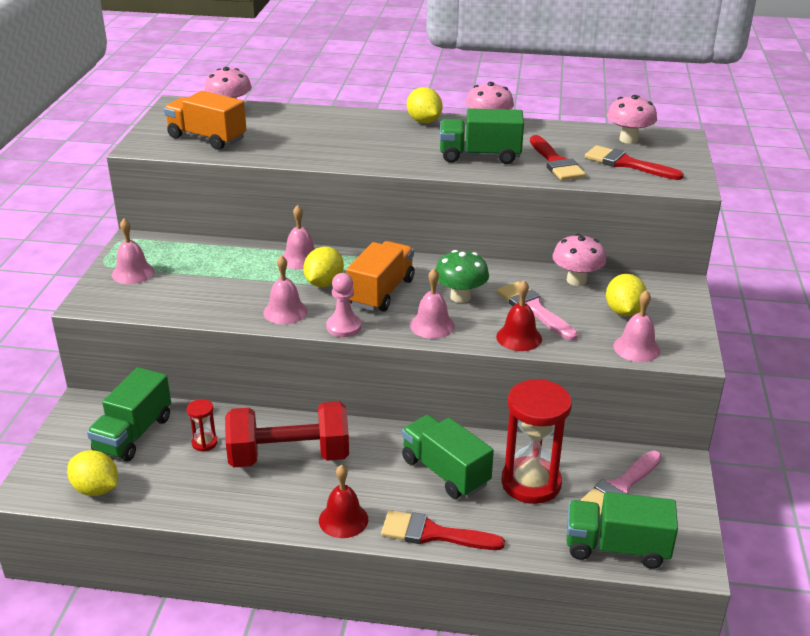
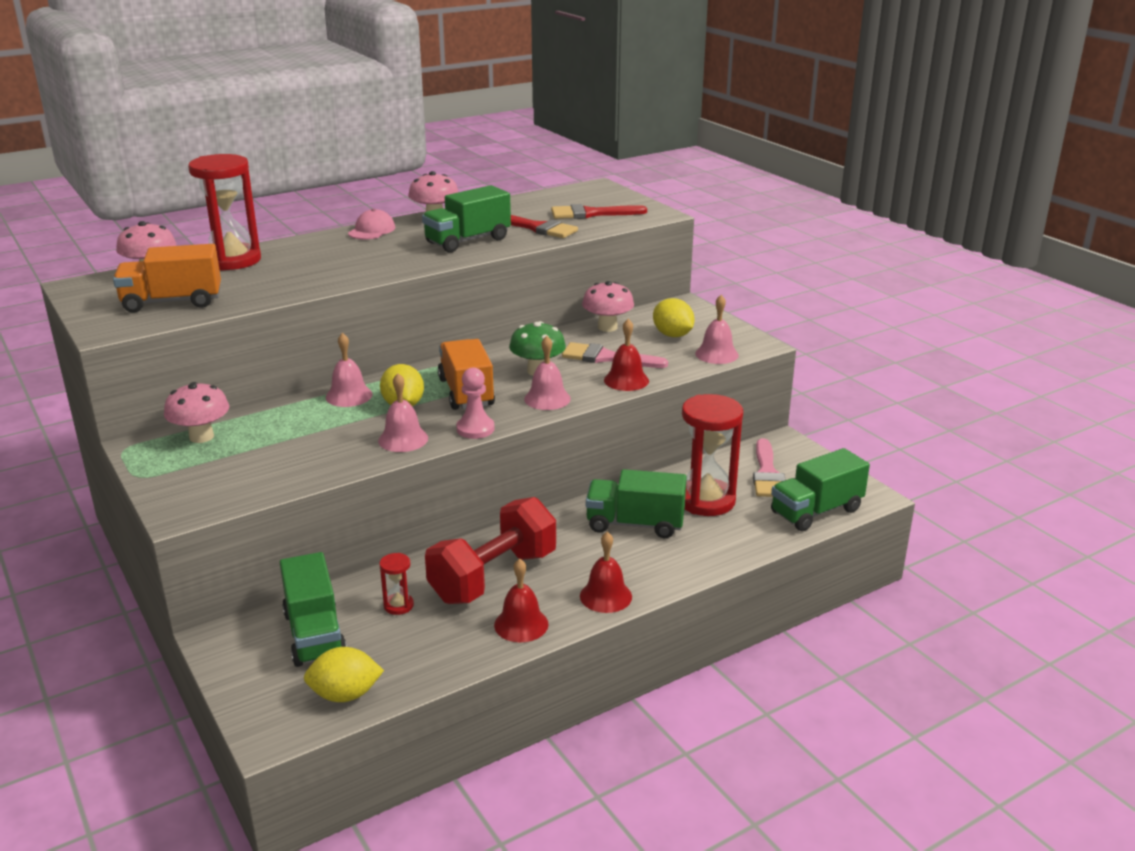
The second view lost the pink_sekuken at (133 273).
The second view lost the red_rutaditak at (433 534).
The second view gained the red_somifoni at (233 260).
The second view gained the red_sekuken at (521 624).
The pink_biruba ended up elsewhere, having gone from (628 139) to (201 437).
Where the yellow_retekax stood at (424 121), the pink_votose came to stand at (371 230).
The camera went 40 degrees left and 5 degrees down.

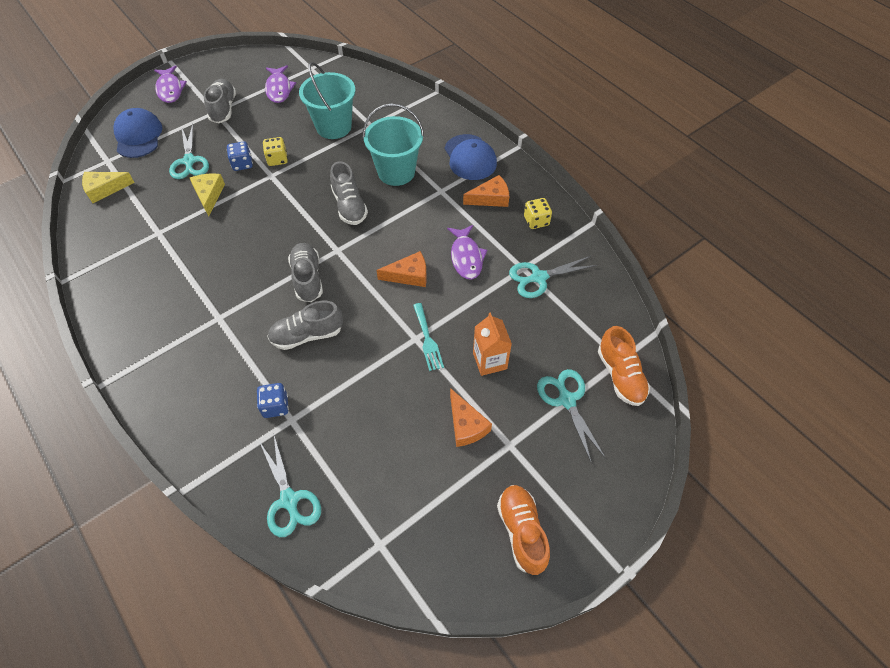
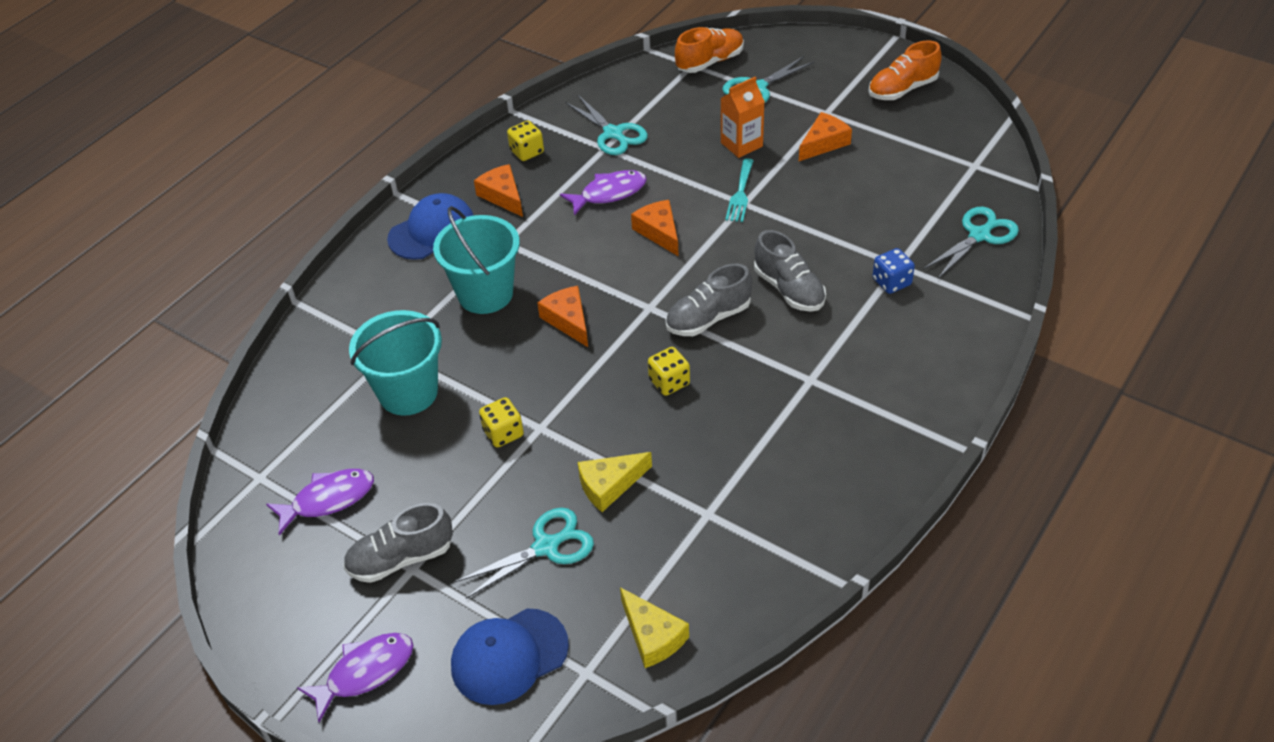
The second view lost the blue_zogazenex at (242 164).
The second view gained the yellow_zogazenex at (669 382).
Where the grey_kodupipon stood at (349 206), the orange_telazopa came to stand at (568 320).
The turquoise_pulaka at (427 339) ended up facing another way, 135 degrees clockwise from before.
The camera went 105 degrees left and 10 degrees down.

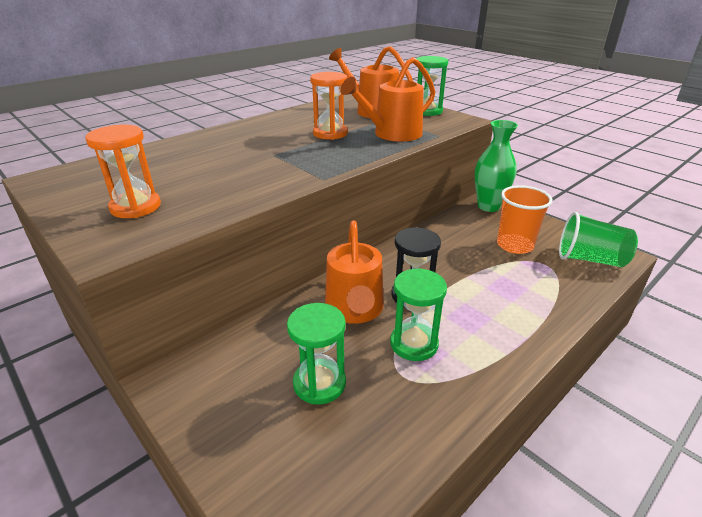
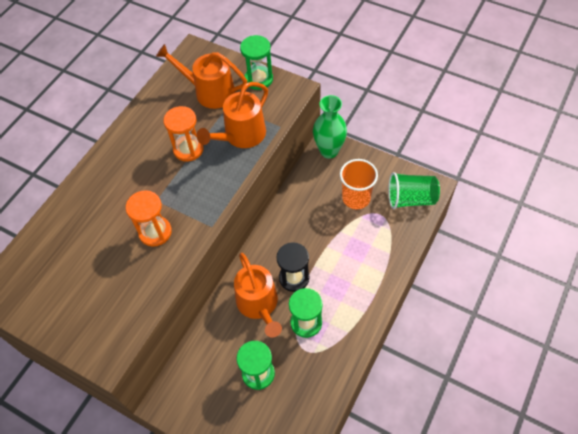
The orange_somifoni ended up elsewhere, having gone from (135 207) to (155 232).
The camera went 15 degrees left and 25 degrees up.

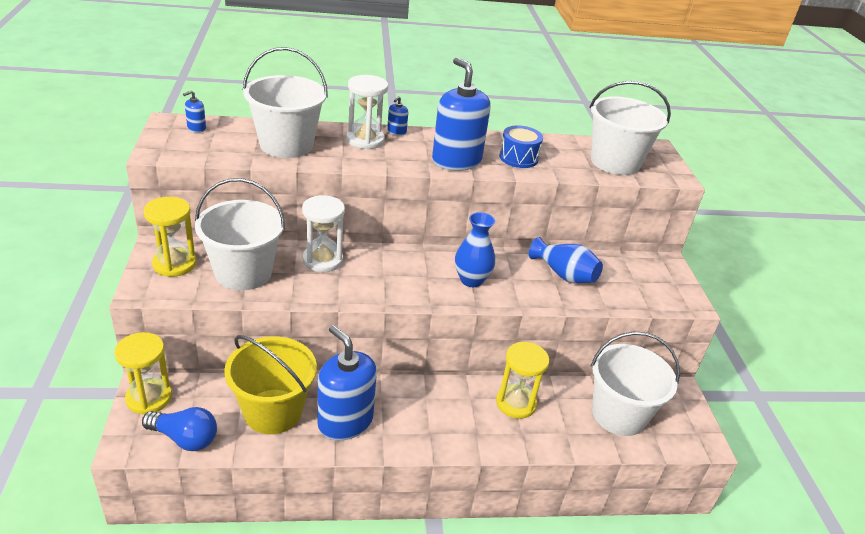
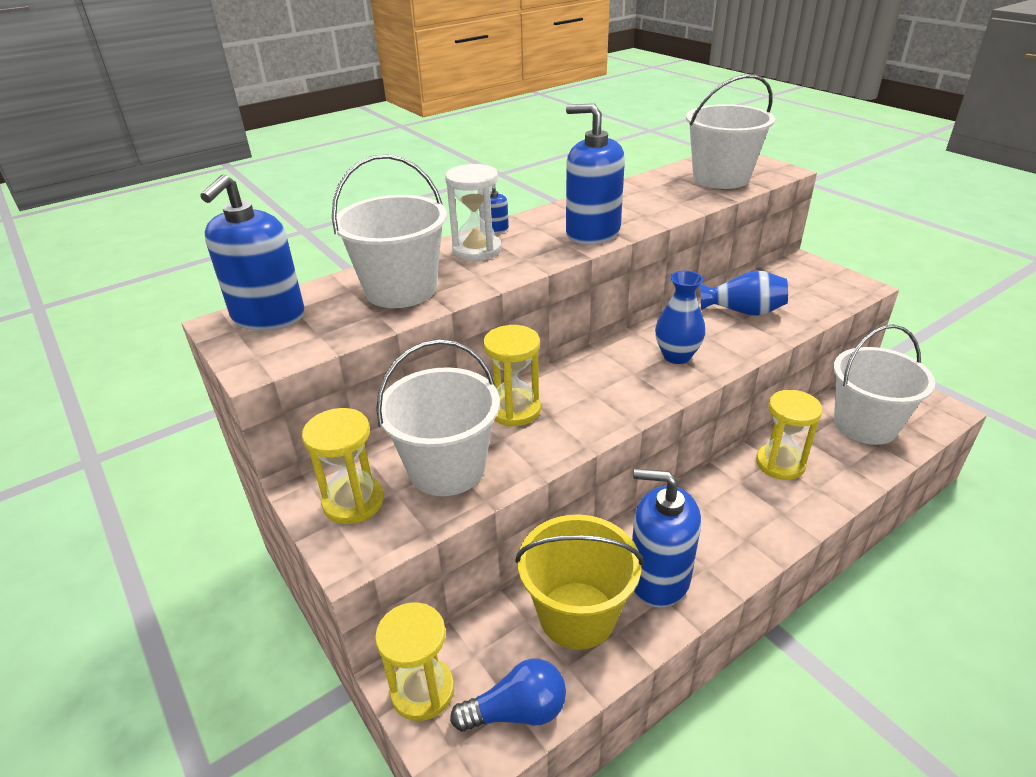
The second view lost the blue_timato at (518 158).
What was the white_somifoni at (322 260) turned into the yellow_somifoni at (514 410).
The size of the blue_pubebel at (196 128) changed by a factor of 2.48.
The camera went 25 degrees left and 0 degrees up.

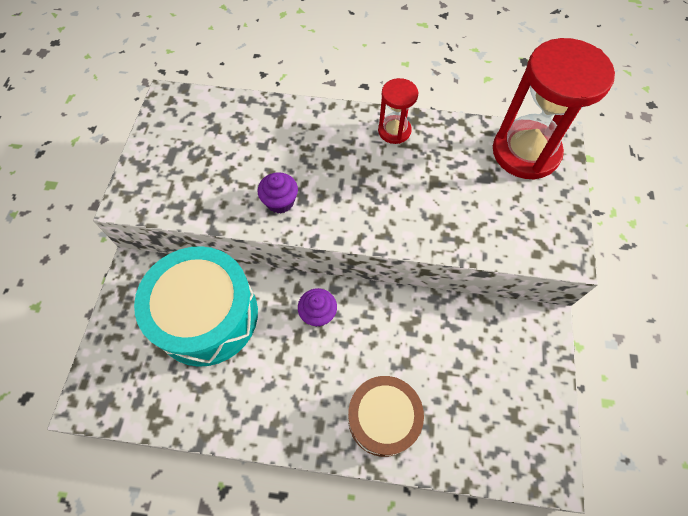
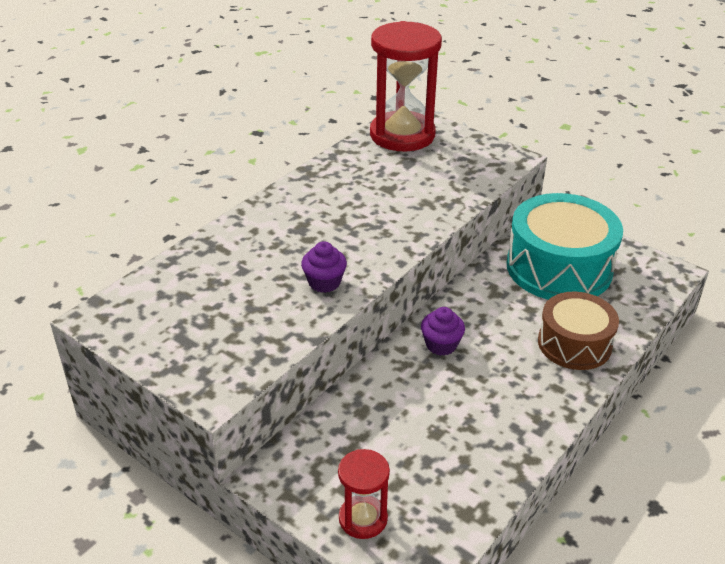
The turquoise_timato ended up elsewhere, having gone from (207 315) to (559 268).
The red_somifoni ended up elsewhere, having gone from (394 131) to (363 518).
The camera went 60 degrees left and 25 degrees down.

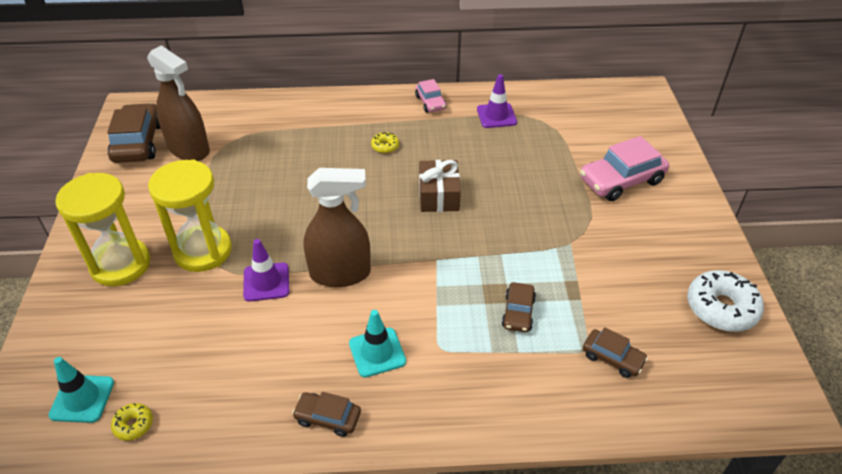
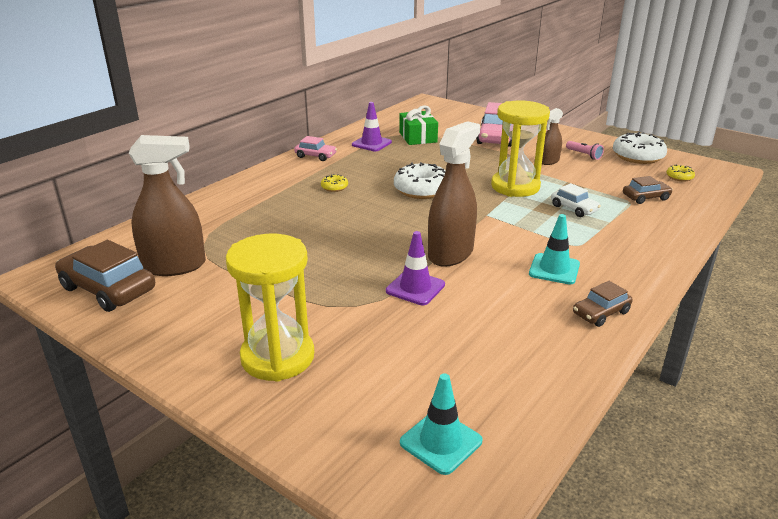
The second view gained the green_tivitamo at (418 137).
The second view gained the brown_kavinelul at (549 161).
The second view gained the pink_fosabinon at (584 155).
The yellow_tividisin ended up elsewhere, having gone from (133 425) to (679 177).
The yellow_somifoni ended up elsewhere, having gone from (203 251) to (515 187).
Where the brown_tivitamo stood at (439 195), the white_tividisin came to stand at (421 190).
What was the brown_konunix at (518 312) turned into the white_konunix at (574 208).
The camera went 50 degrees left and 15 degrees down.

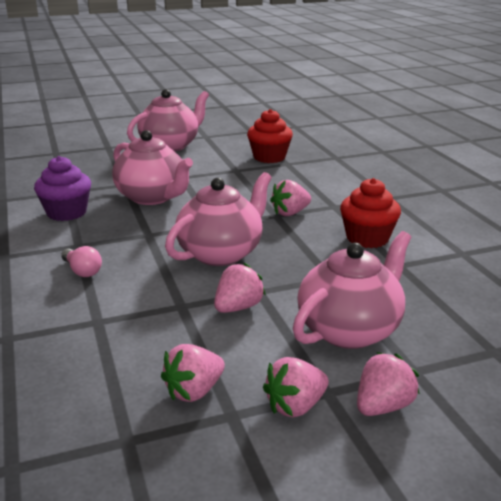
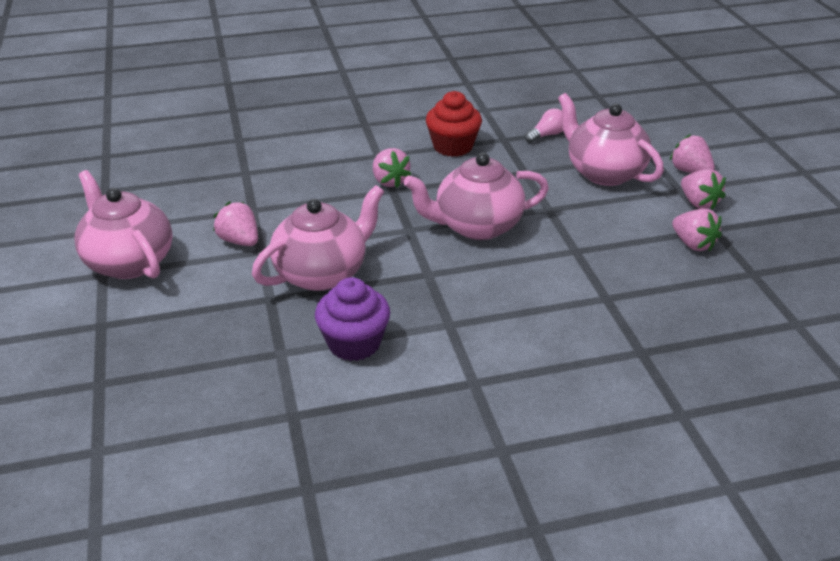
The second view lost the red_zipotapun at (269 157).
The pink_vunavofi ended up elsewhere, having gone from (82 271) to (546 135).
The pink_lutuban ended up elsewhere, having gone from (238 307) to (239 241).
The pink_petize at (221 253) ended up facing another way, 60 degrees counterclockwise from before.
The camera went 85 degrees left and 10 degrees up.

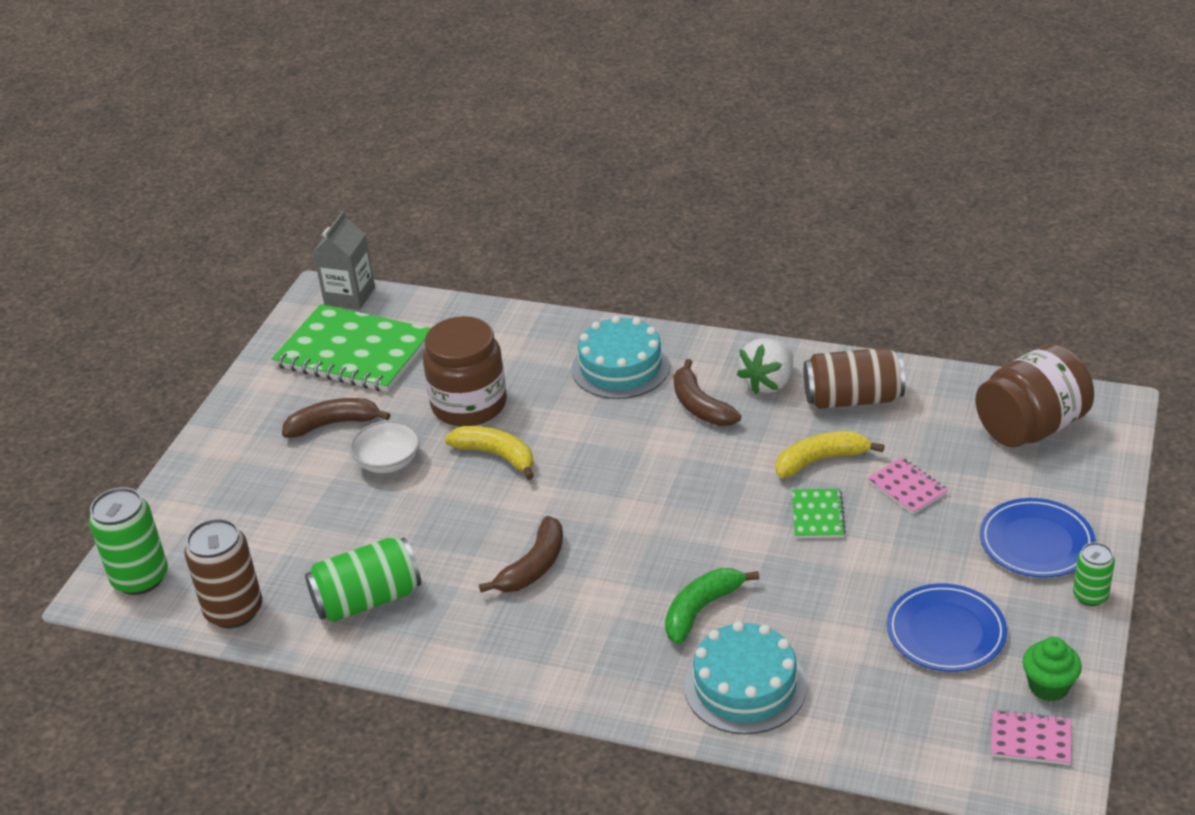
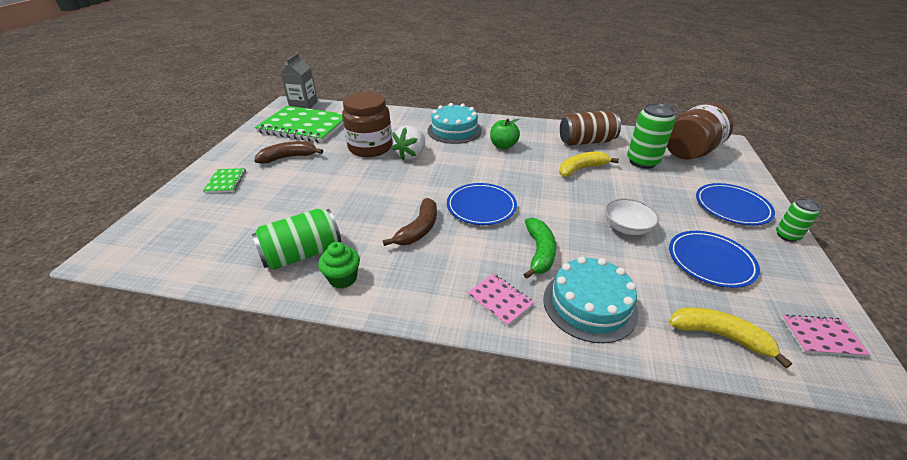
The second view lost the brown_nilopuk at (234 611).
The second view gained the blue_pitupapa at (481 206).
The green_nilopuk ended up elsewhere, having gone from (140 578) to (642 161).
The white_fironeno ended up elsewhere, having gone from (388 462) to (626 227).
The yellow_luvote ended up elsewhere, having gone from (496 455) to (719 336).
The white_lutuban ended up elsewhere, having gone from (768 383) to (411 155).
The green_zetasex ended up elsewhere, having gone from (817 515) to (226 181).
The pink_zetasex ended up elsewhere, having gone from (907 487) to (499 300).
The green_zipotapun ended up elsewhere, having gone from (1048 686) to (343 278).
Where the brown_luvote stood at (700 406), the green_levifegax came to stand at (503 146).
The green_luvote at (701 609) ended up facing another way, 150 degrees clockwise from before.
The camera went 10 degrees left and 0 degrees up.

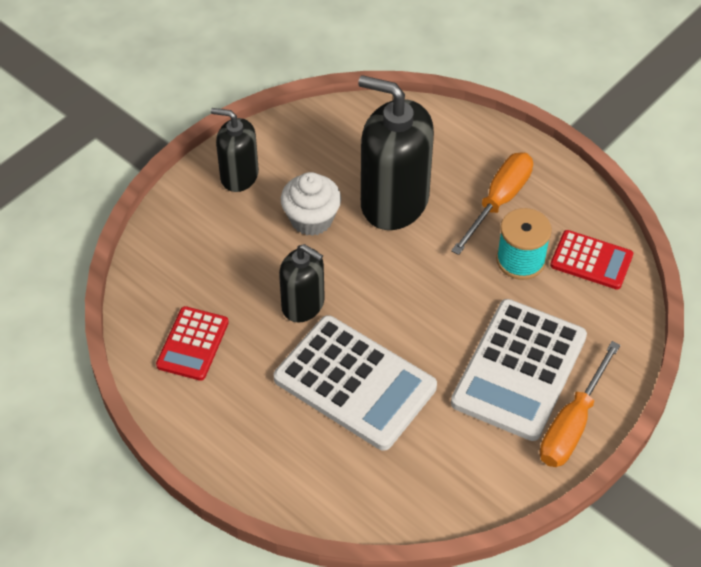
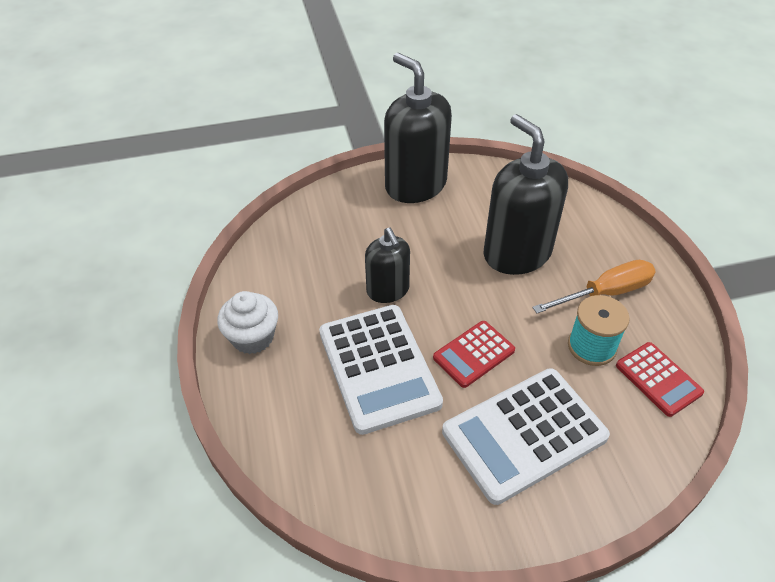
The second view lost the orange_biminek at (572 424).
The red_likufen ended up elsewhere, having gone from (192 344) to (473 354).
The white_zipotapun ended up elsewhere, having gone from (311 219) to (253 337).
The size of the black_pubebel at (239 176) changed by a factor of 1.74.
The camera went 35 degrees right and 5 degrees down.

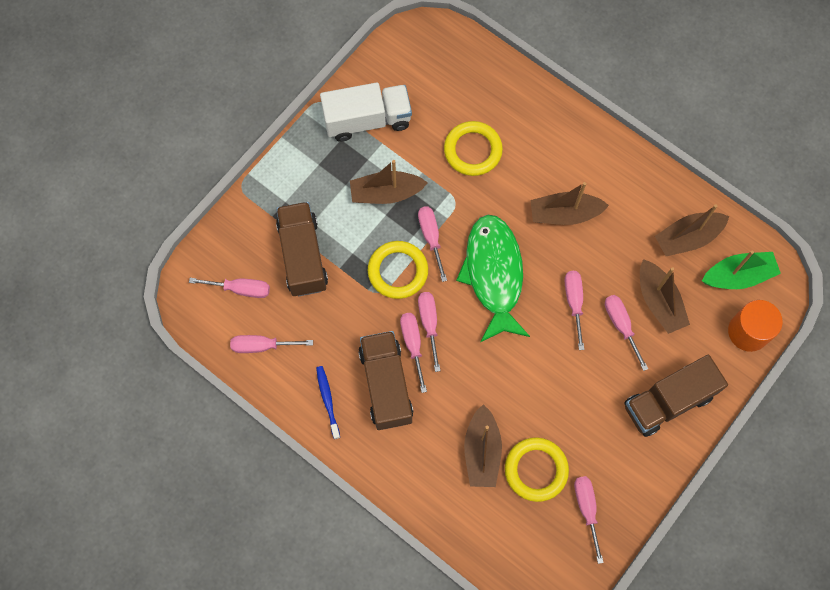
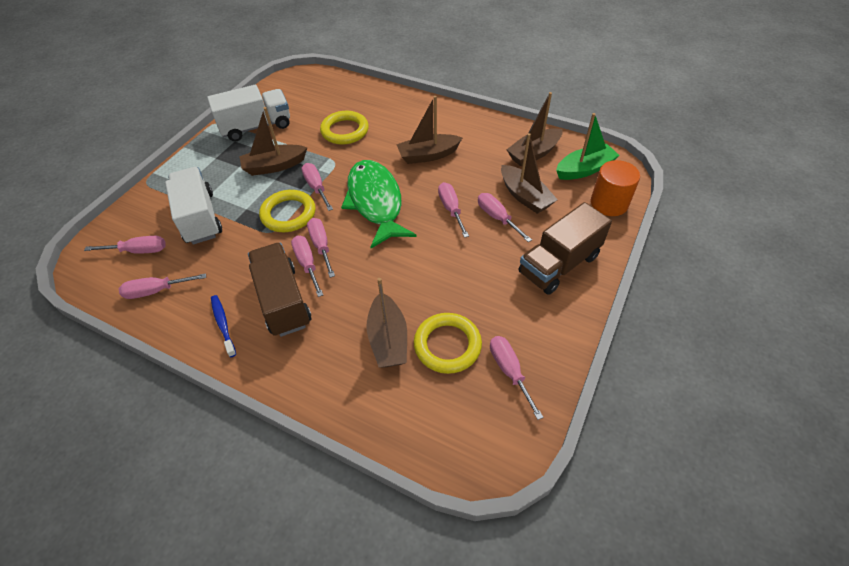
What was the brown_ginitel at (303 256) turned into the white_ginitel at (200 218).
The camera went 10 degrees left and 20 degrees down.

